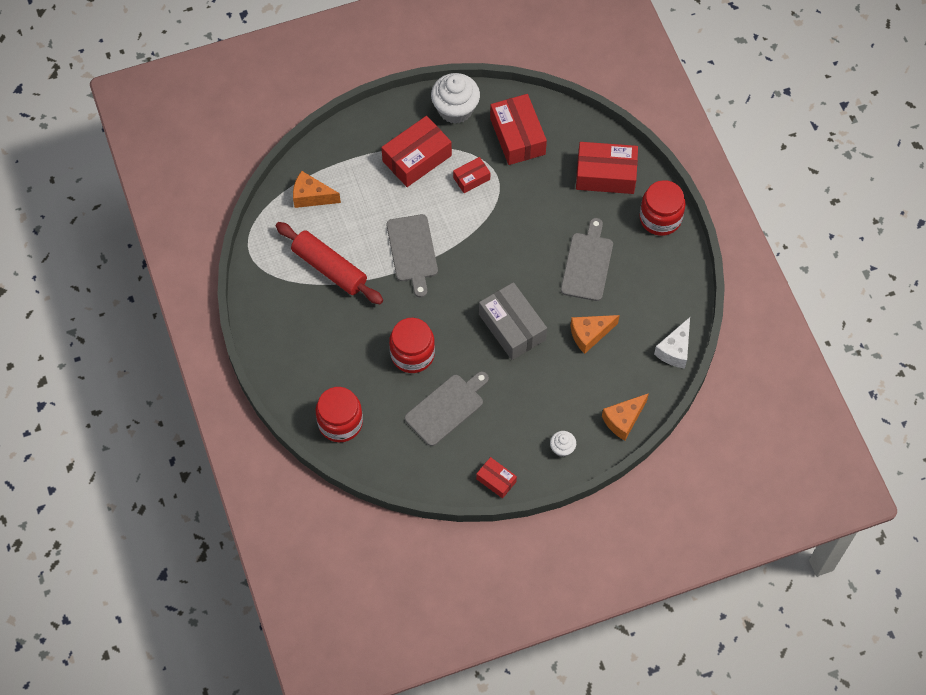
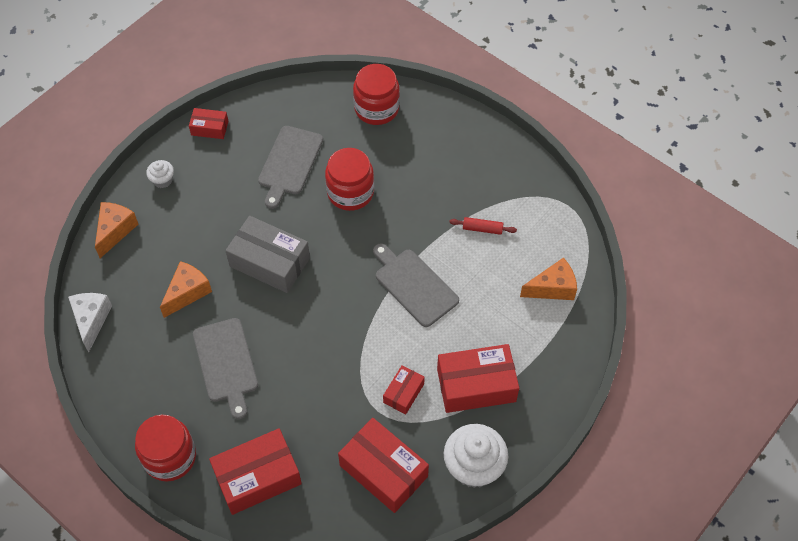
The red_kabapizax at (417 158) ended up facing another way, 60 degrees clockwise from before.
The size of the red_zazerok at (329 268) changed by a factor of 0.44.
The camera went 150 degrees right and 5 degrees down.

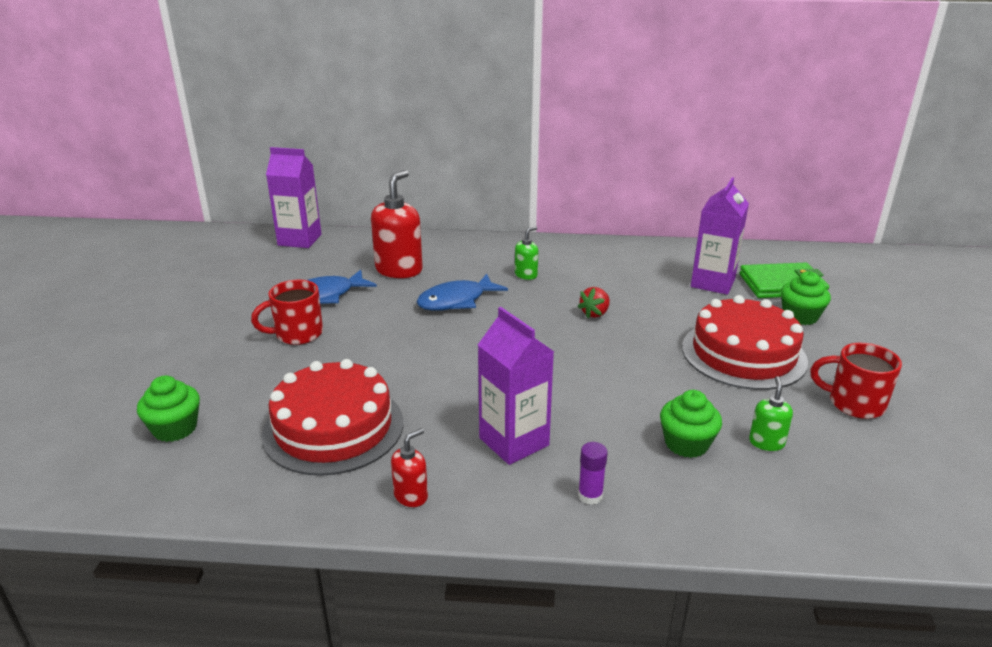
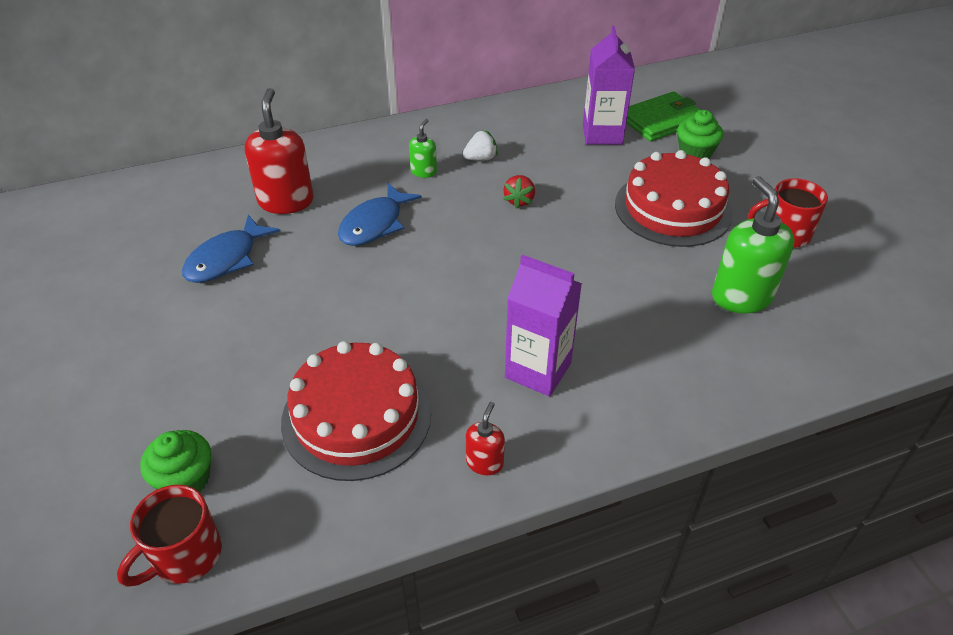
The second view lost the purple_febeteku at (299 240).
The second view lost the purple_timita at (590 495).
The second view lost the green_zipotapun at (686 444).
The second view gained the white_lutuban at (480 158).
The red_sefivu ended up elsewhere, having gone from (297 334) to (185 556).
The size of the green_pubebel at (766 442) changed by a factor of 1.99.
The camera went 25 degrees left and 15 degrees up.

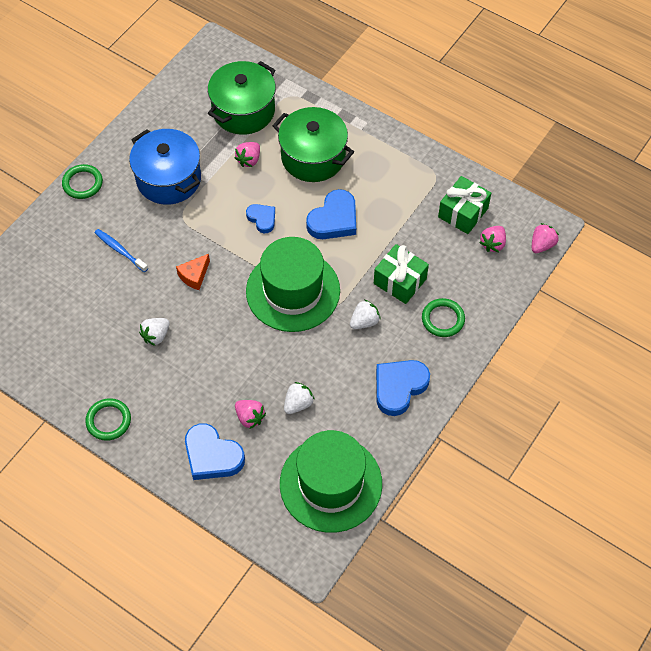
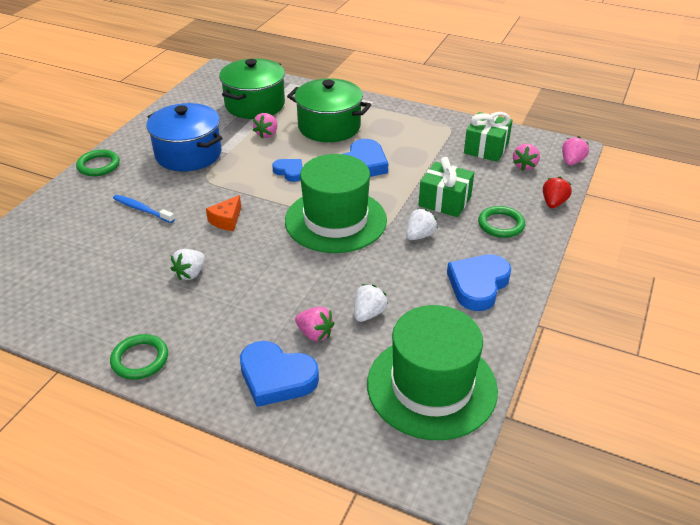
The second view gained the red_lutuban at (553 203).
The camera went 10 degrees left and 20 degrees down.

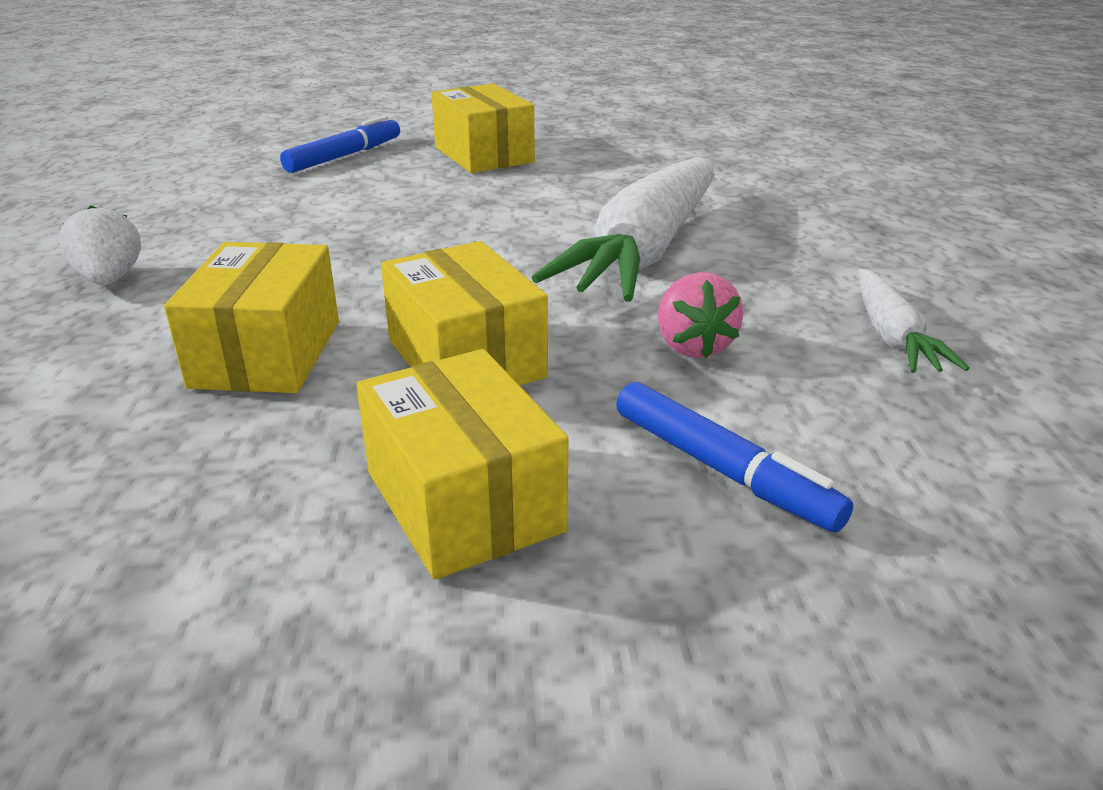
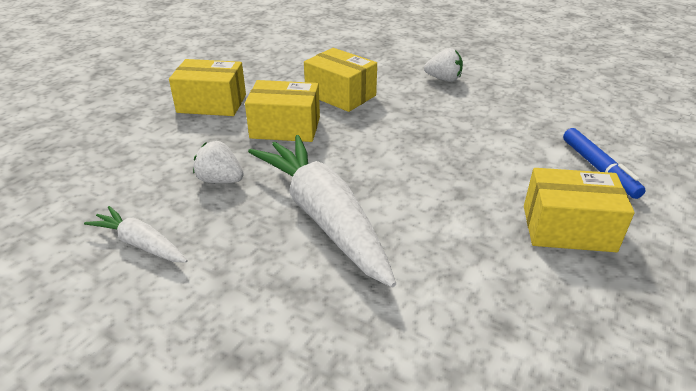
The second view lost the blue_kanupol at (722 470).
What was the pink_lutuban at (693 346) turned into the white_lutuban at (220 180).
The camera went 125 degrees right and 5 degrees up.

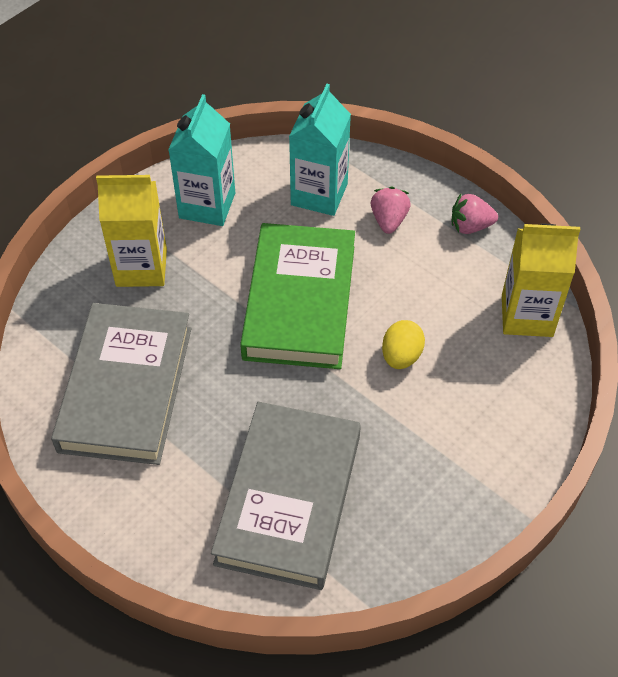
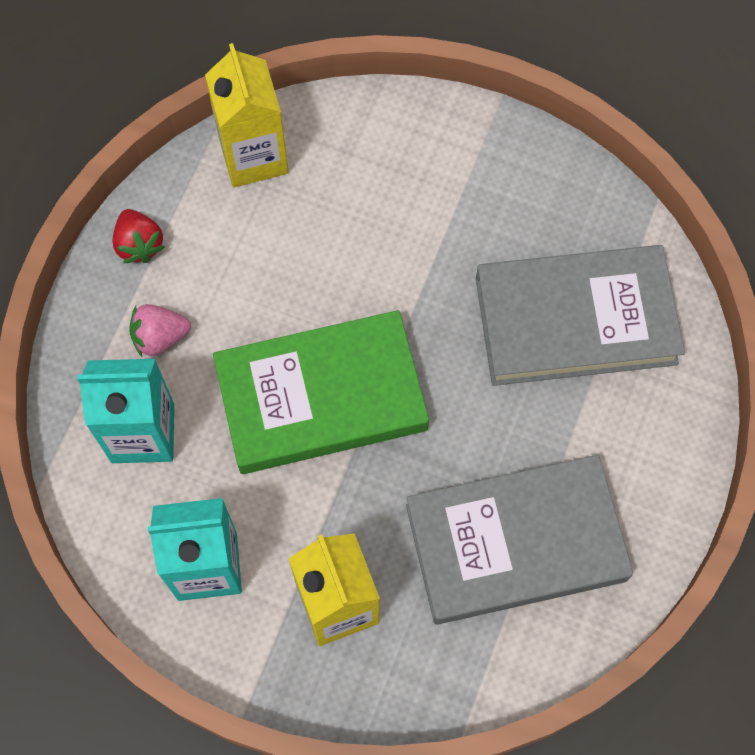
The second view lost the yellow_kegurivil at (401 356).
What was the pink_lutuban at (470 226) turned into the red_lutuban at (139 244).
The camera went 110 degrees left and 15 degrees up.

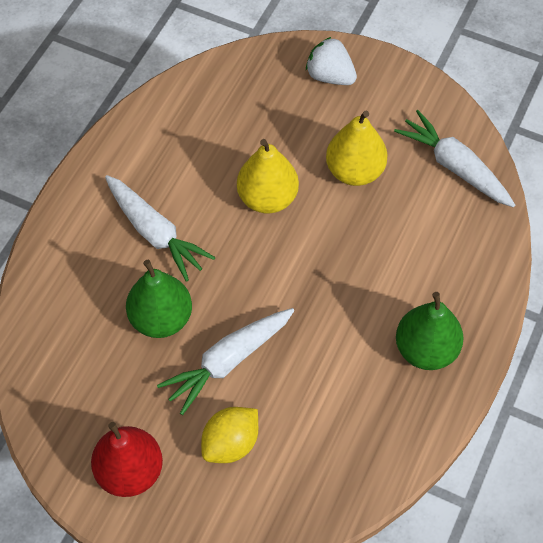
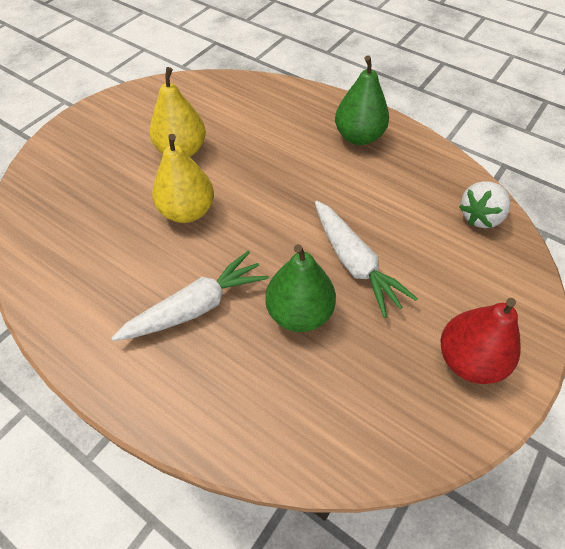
The second view lost the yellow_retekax at (231 443).
The second view lost the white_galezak at (455 167).
The white_lutuban ended up elsewhere, having gone from (330 76) to (480 216).
The camera went 80 degrees left and 5 degrees down.

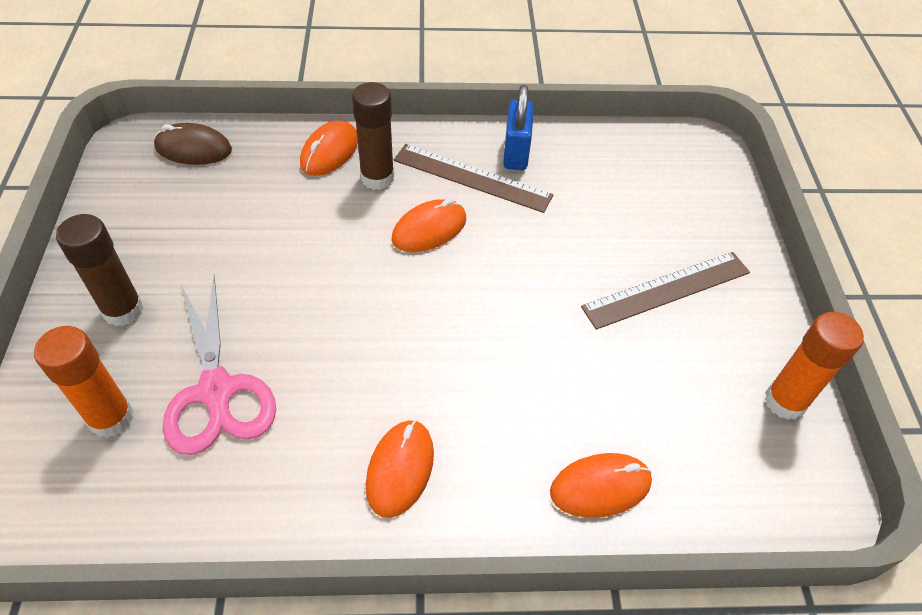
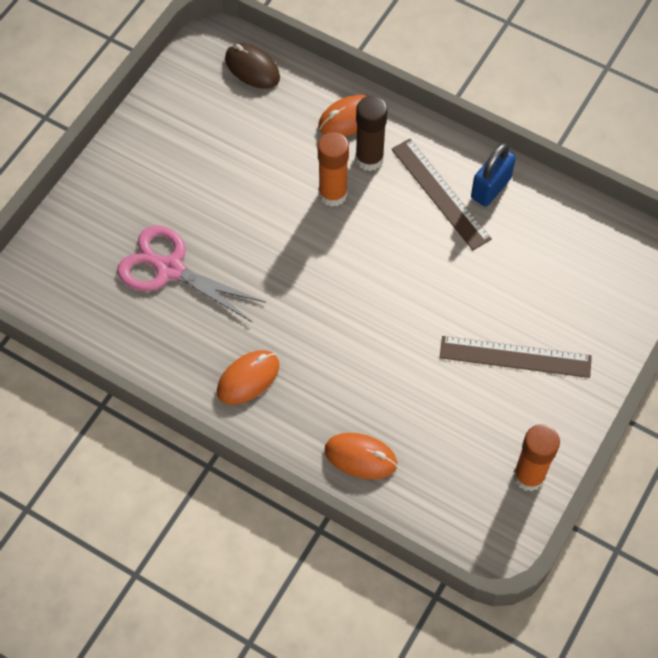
The second view lost the brown_timita at (123 310).
The second view lost the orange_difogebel at (429 229).
The orange_timita ended up elsewhere, having gone from (111 418) to (333 194).
The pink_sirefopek at (216 391) ended up facing another way, 105 degrees clockwise from before.
The camera went 35 degrees right and 10 degrees up.

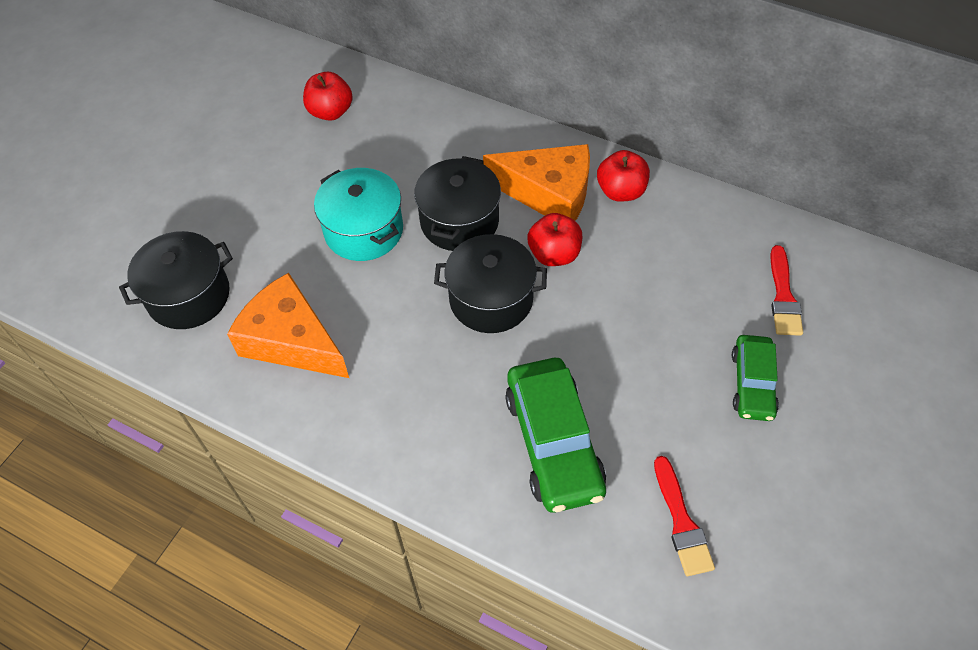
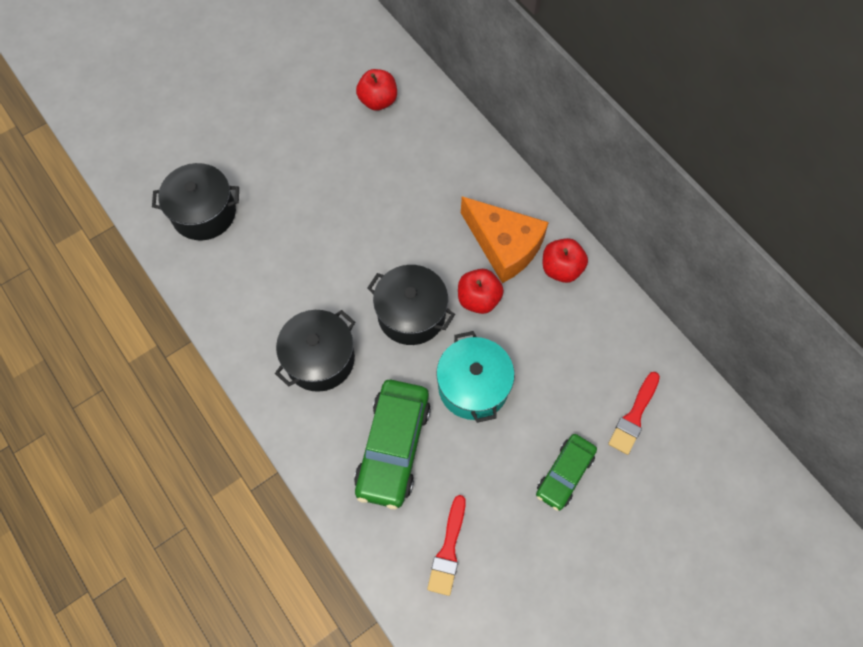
The second view lost the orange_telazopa at (291 341).
The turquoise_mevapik ended up elsewhere, having gone from (363 230) to (473 386).
The black_mevapik ended up elsewhere, having gone from (459 221) to (320 359).
The camera went 25 degrees right and 10 degrees up.

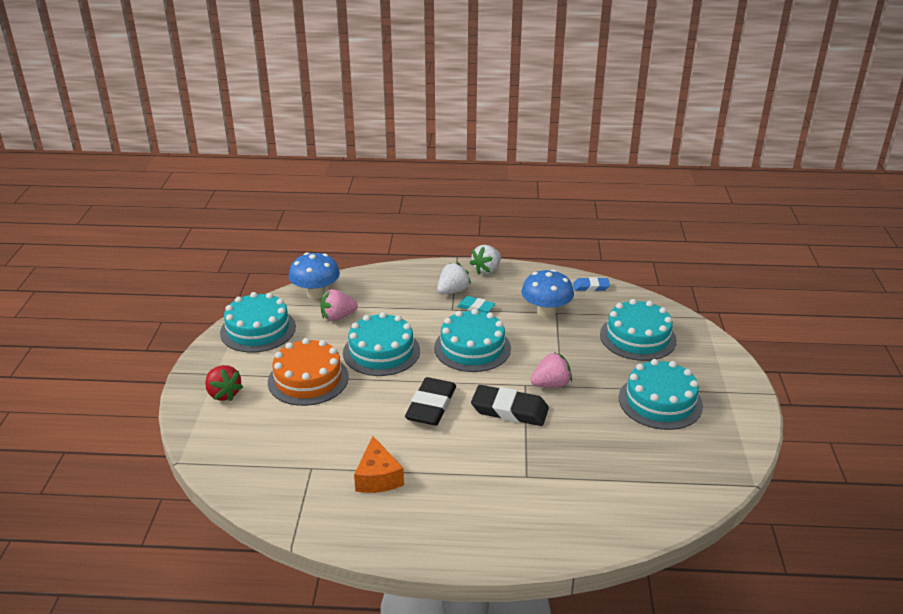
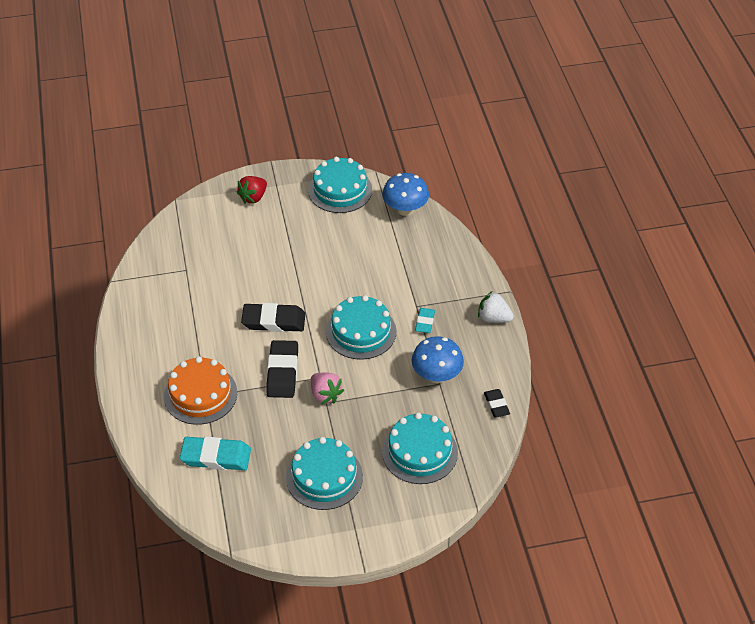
The second view lost the pink_lutuban at (338 317).
The second view lost the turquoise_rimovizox at (381 351).
The second view lost the orange_telazopa at (377 477).
The second view lost the white_lutuban at (452 291).
The second view gained the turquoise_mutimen at (216 456).
The orange_rimovizox ended up elsewhere, having gone from (308 379) to (200 394).
What was the blue_mutimen at (591 287) turned into the black_mutimen at (496 405).
The camera went 75 degrees right and 15 degrees up.

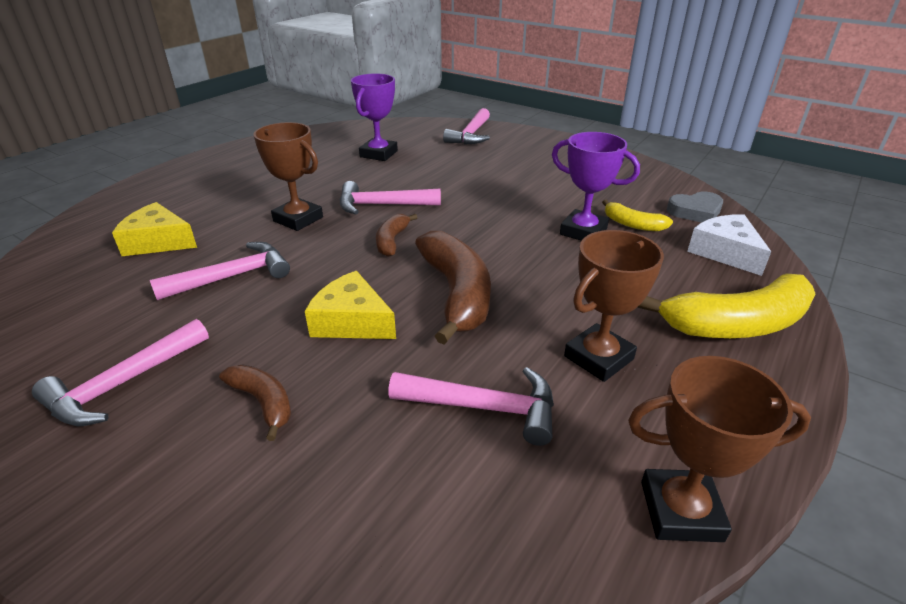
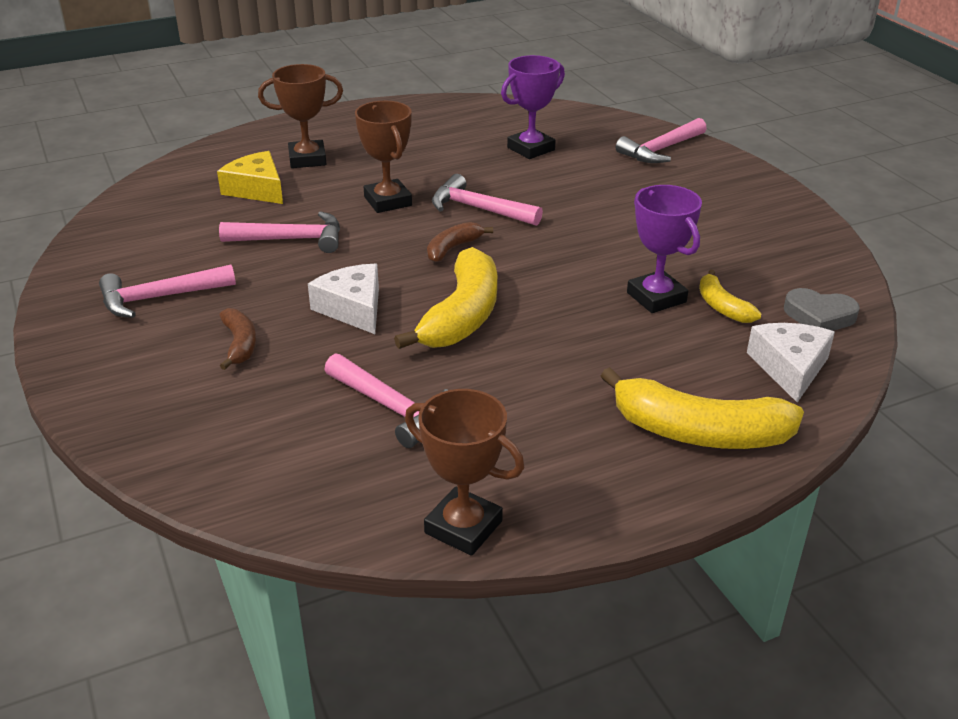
The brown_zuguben ended up elsewhere, having gone from (598 358) to (307 159).
What was the yellow_telazopa at (352 321) turned into the white_telazopa at (353 308).
What was the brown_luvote at (457 294) turned into the yellow_luvote at (462 316).
The camera went 30 degrees right and 0 degrees up.

